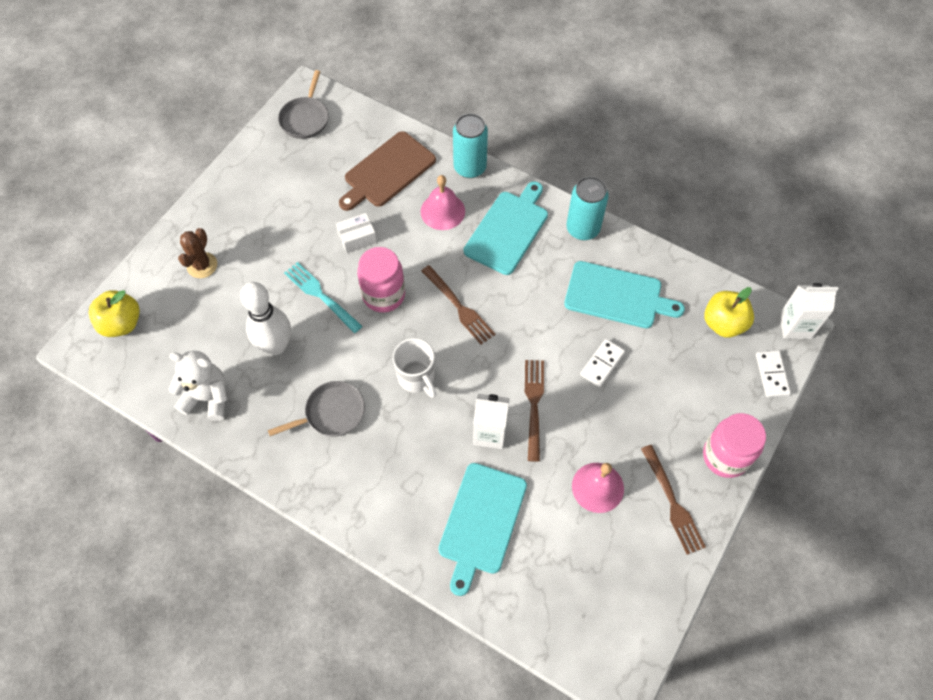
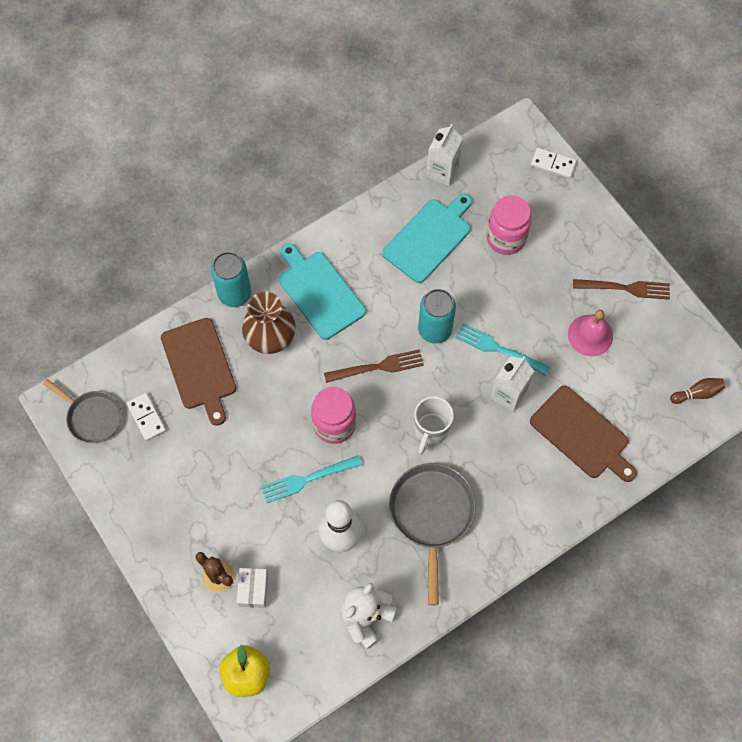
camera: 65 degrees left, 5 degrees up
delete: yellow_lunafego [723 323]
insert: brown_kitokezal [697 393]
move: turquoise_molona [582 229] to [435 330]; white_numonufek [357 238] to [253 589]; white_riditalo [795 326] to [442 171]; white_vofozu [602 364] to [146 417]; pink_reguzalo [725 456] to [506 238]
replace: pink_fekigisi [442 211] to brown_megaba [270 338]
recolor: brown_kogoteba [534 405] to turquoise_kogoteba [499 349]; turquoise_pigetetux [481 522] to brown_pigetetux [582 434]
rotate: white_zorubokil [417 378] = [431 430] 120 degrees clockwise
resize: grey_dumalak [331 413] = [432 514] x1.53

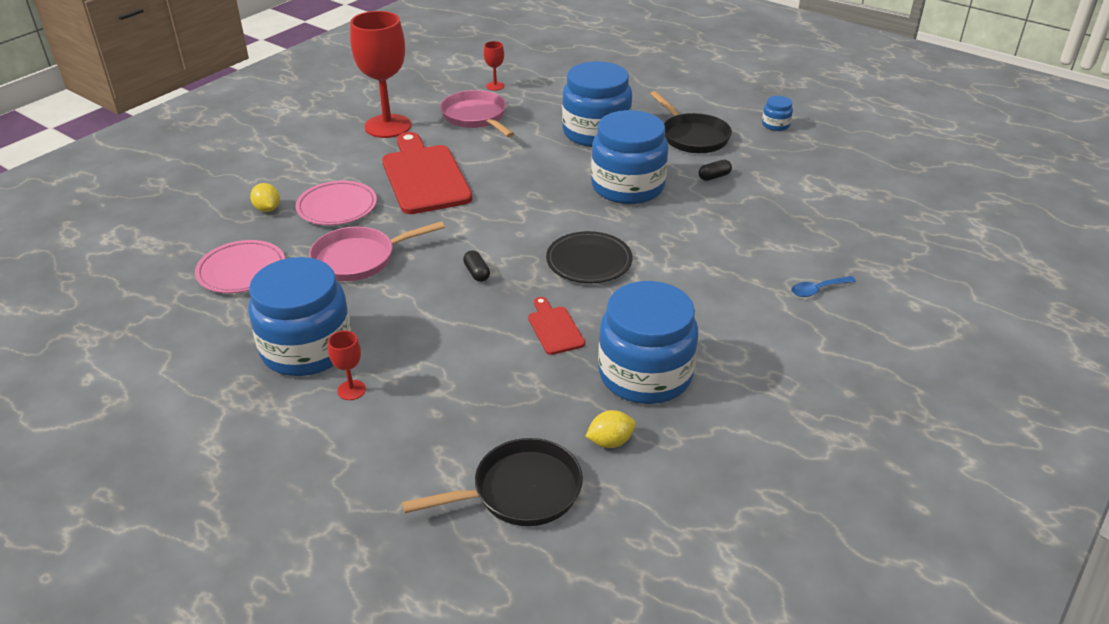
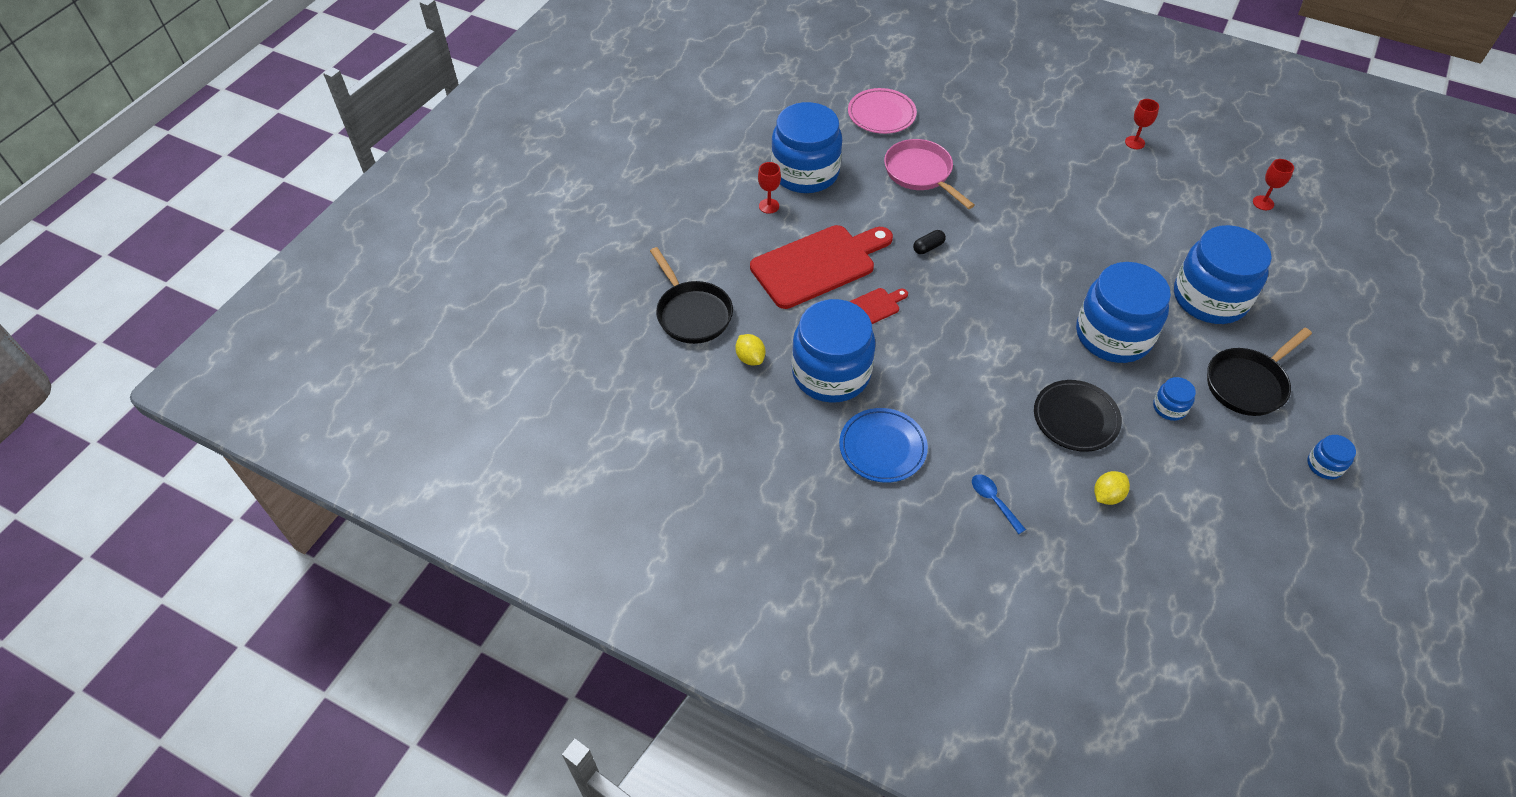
camera: 80 degrees right, 15 degrees up
delete: pink_dumalak [476 117]; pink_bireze [337 207]
insert: blue_bireze [882 448]
move: red_pigetetux [424 176] to [818 265]; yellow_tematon [267 209] to [1107 496]; black_bireze [589 262] to [1075 418]
replace: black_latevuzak [714 177] to blue_reguzalo [1169 407]
resize: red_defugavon [388 126] = [1134 142] x0.42

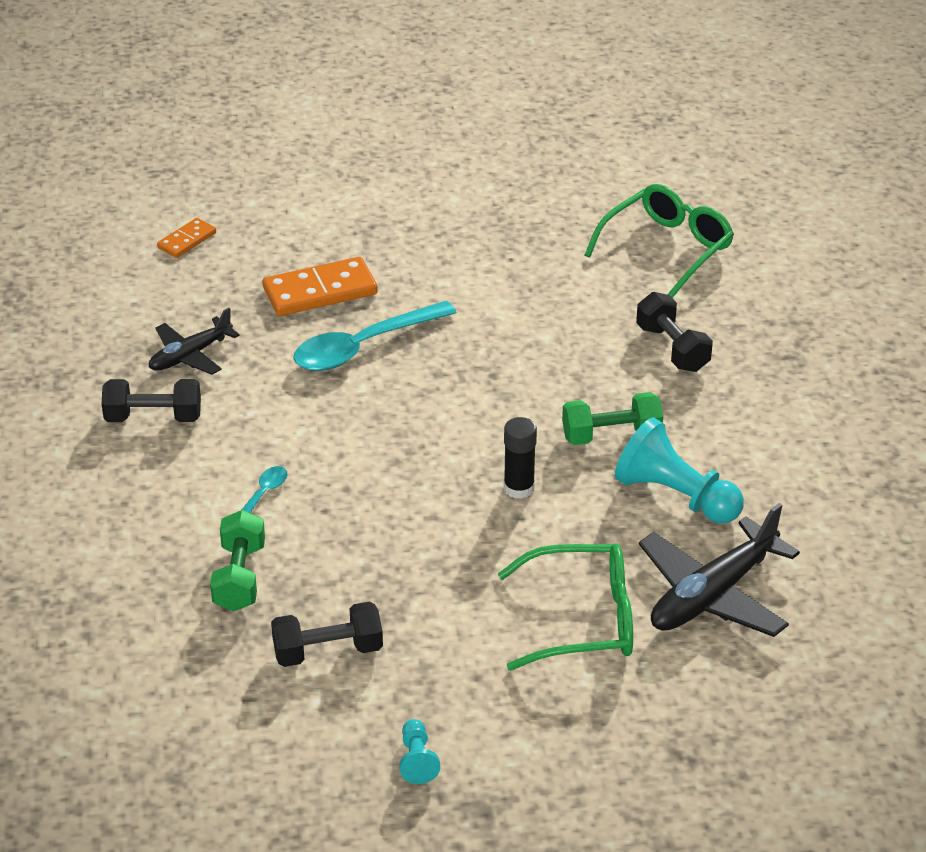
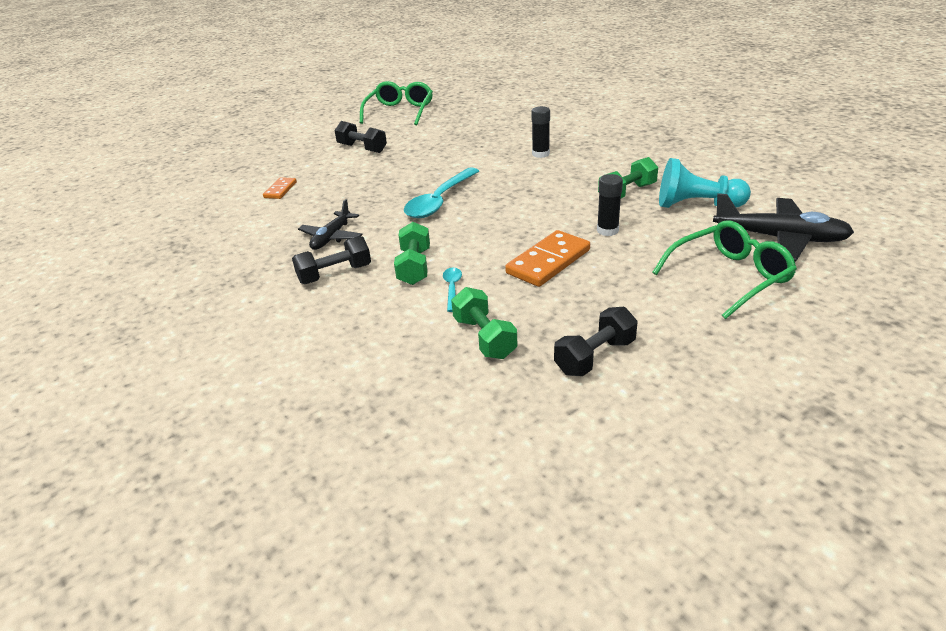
camera: 25 degrees left, 5 degrees down
delete: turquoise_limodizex [417 760]
insert: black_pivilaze [540 154]; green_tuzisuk [414 267]
move: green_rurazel [667 249] to [400 112]; orange_vofozu [320 291] to [548 262]; black_tuzisuk [672 348] to [362 148]
rotate: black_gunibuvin [712 594] = [780 239] 90 degrees counterclockwise

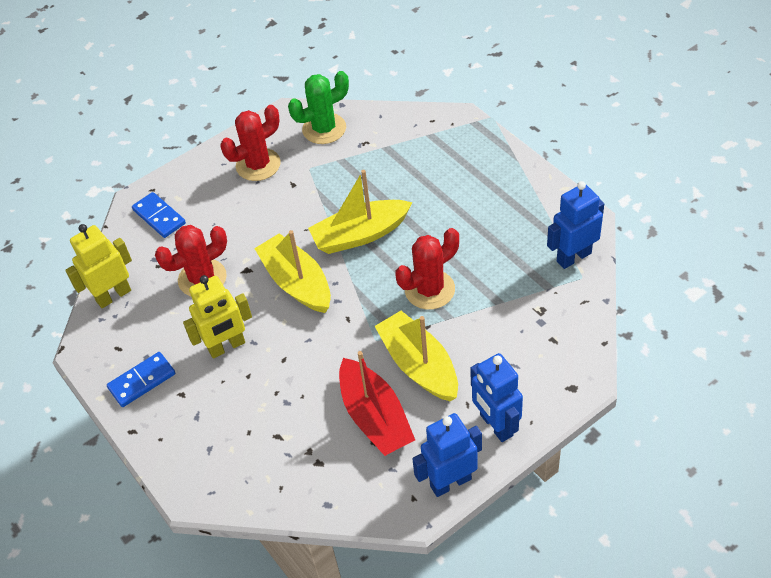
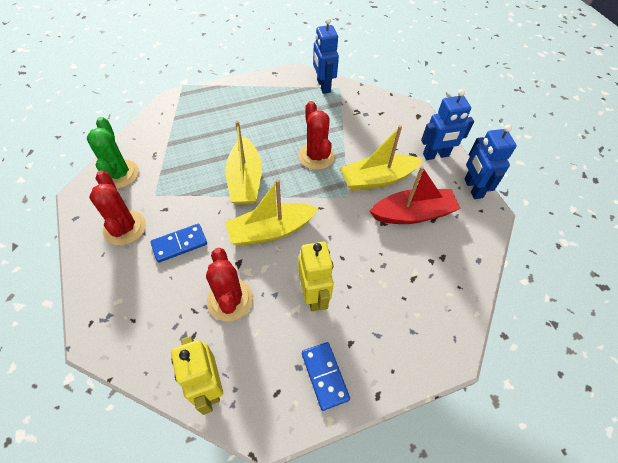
camera: 80 degrees left, 5 degrees up
move: blue_vofozu [159 217] to [179 244]

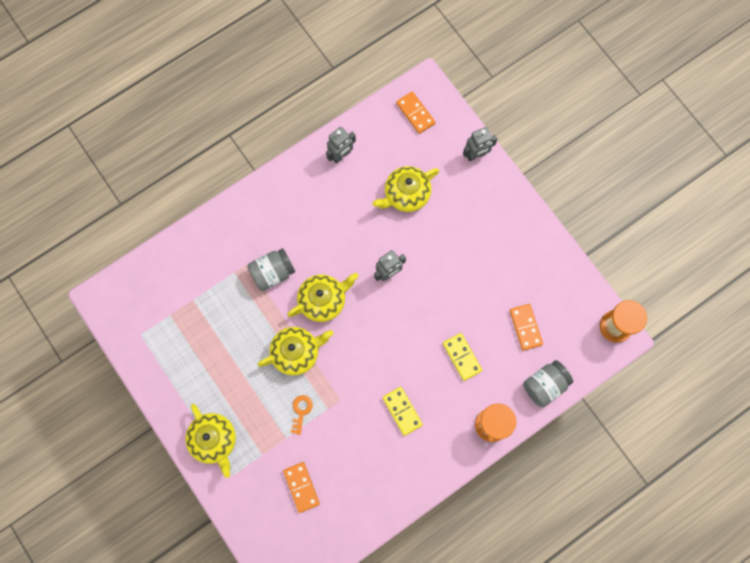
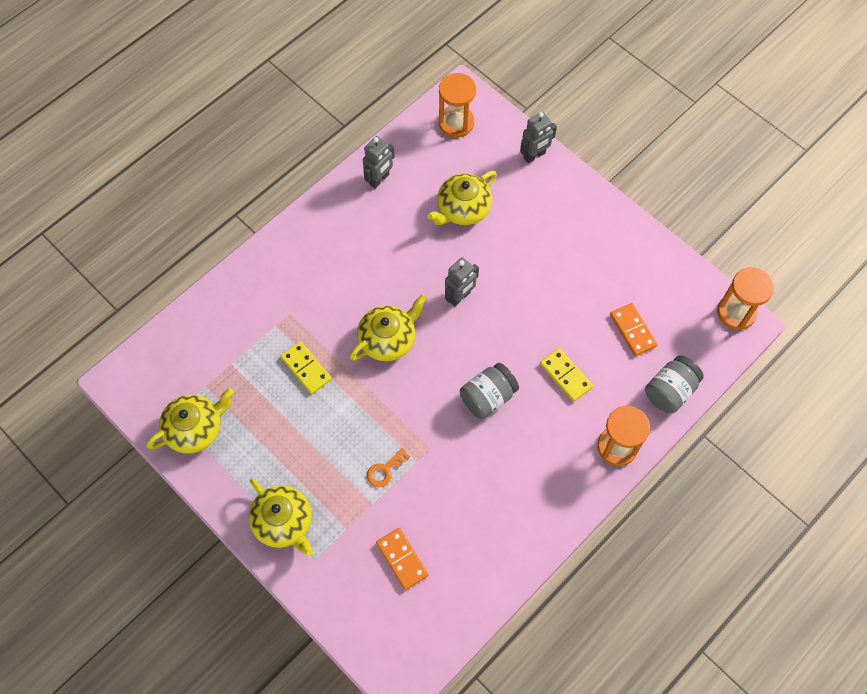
camera: 10 degrees left, 10 degrees down
move: grey_reguzalo [272 273] to [488 397]; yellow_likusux [296 352] to [195 428]; yellow_vofozu [402 411] to [306 368]
replace: orange_vofozu [415 113] to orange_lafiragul [456 123]
rotate: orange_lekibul [301 411] = [385 470] 135 degrees counterclockwise

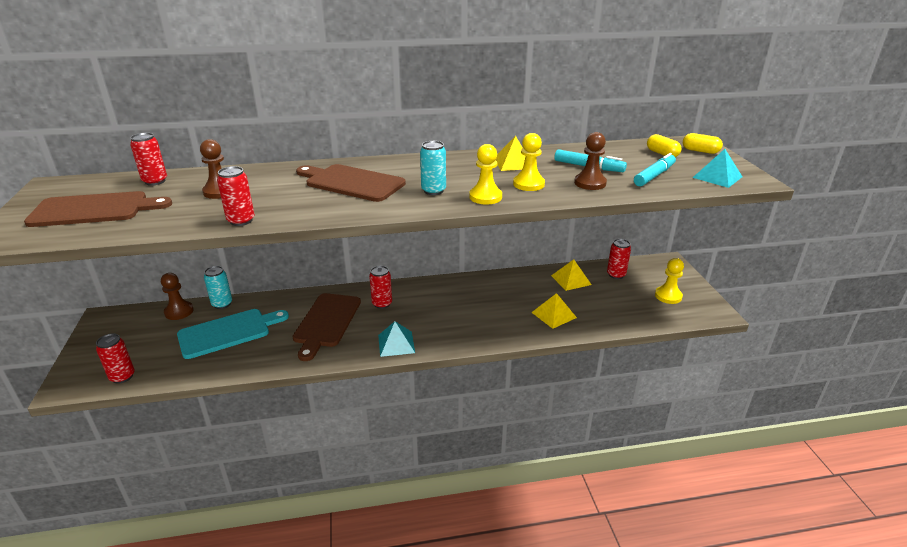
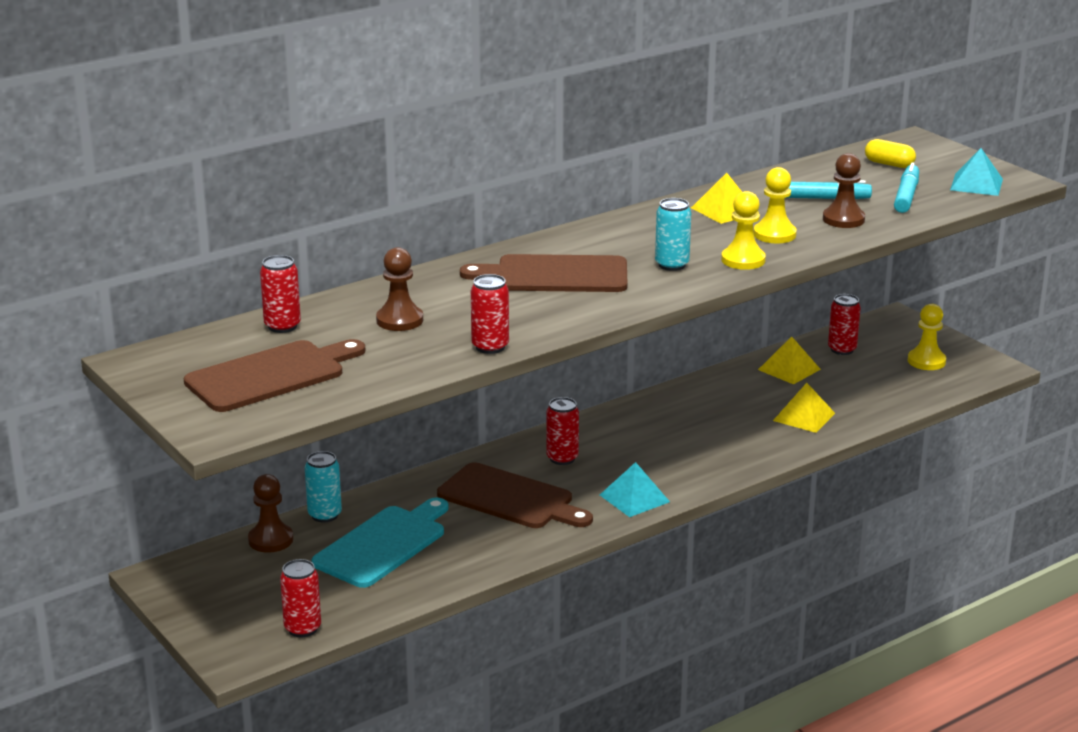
camera: 25 degrees left, 5 degrees down
delete: yellow_latevuzak [700 151]
rotate: brown_pigetetux [326 322] = [510 498] 45 degrees counterclockwise

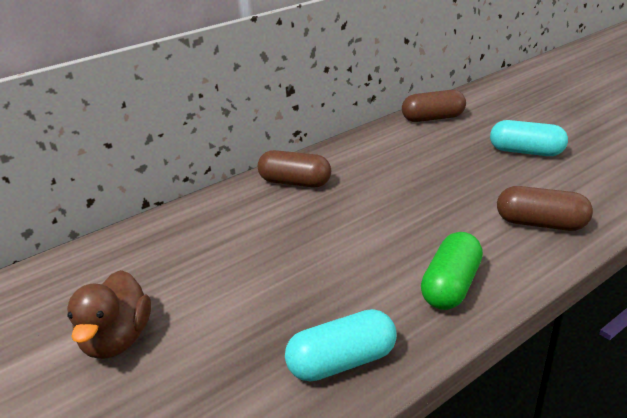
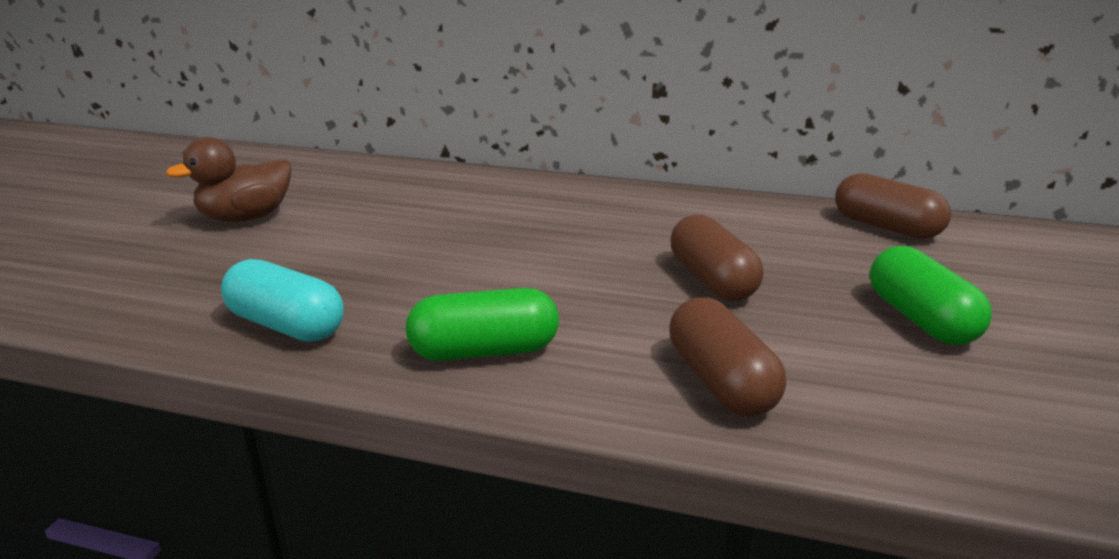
camera: 50 degrees right, 5 degrees down
move: brown_latevuzak [295 182] to [712 280]
recolor: turquoise_latevuzak [526 152] to green_latevuzak [920 319]

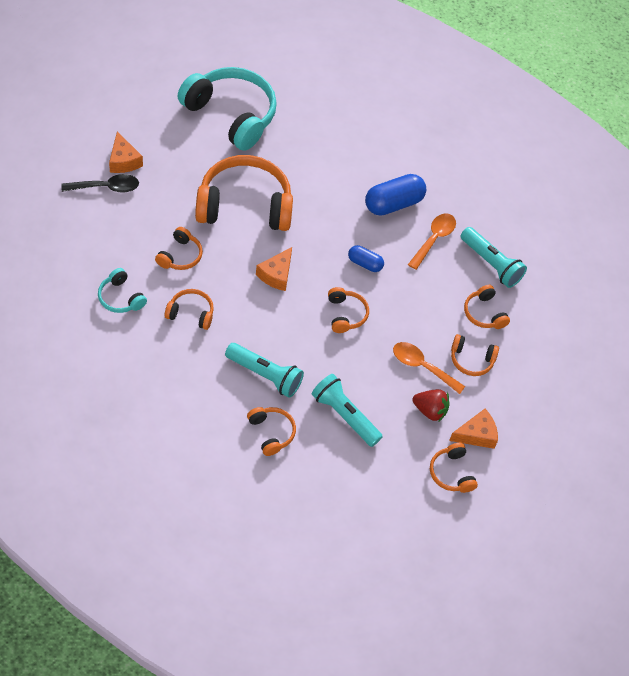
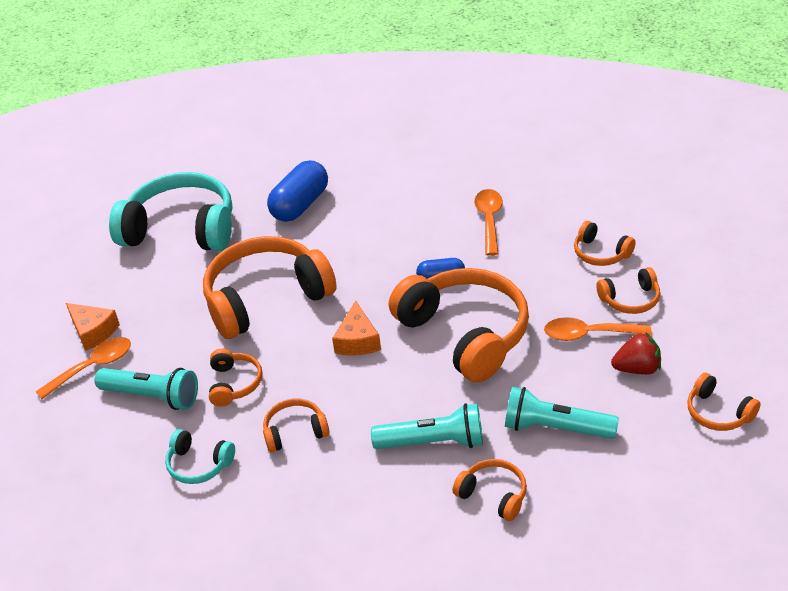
camera: 20 degrees left, 15 degrees down
delete: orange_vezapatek [476 434]
move: blue_latevuzak [393 204] to [300 205]; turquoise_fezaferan [491 264] to [152 396]
recolor: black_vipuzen [106 187] to orange_vipuzen [93 367]
resize: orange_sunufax [345 314] = [465 334] x2.18

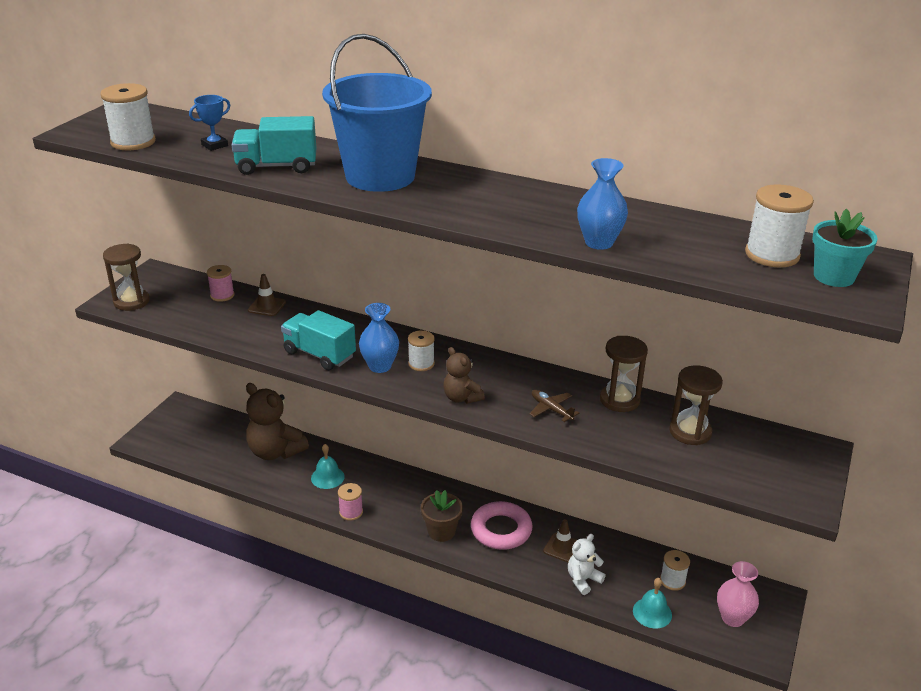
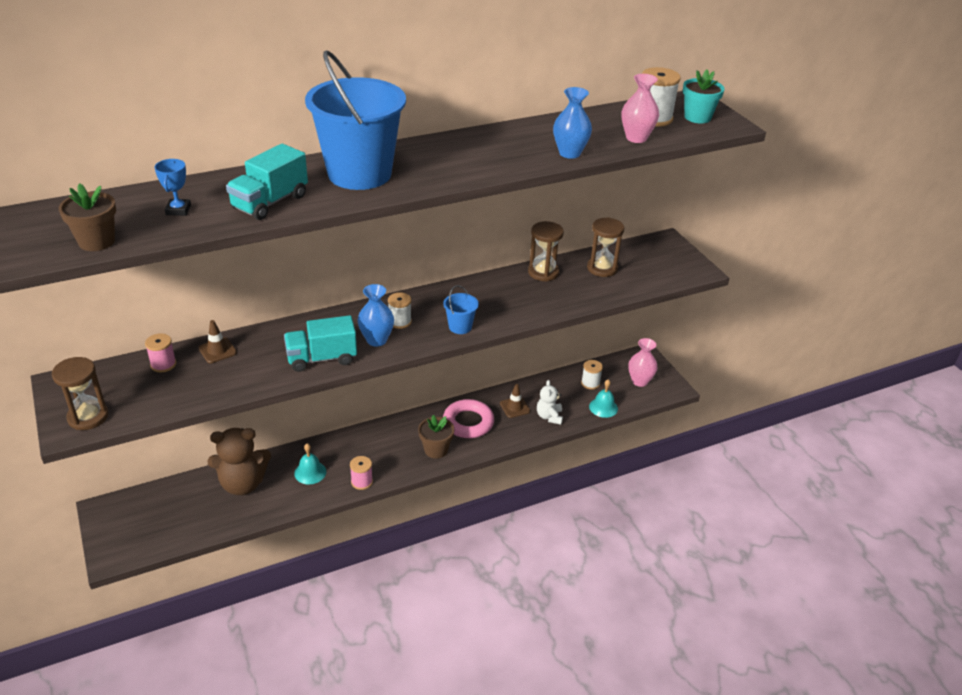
camera: 50 degrees left, 5 degrees up
delete: brown_gunibuvin [551 409]
insert: pink_megaba [636 138]
replace: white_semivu [133 142] to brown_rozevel [96 241]; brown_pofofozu [461 398] to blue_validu [460 327]

